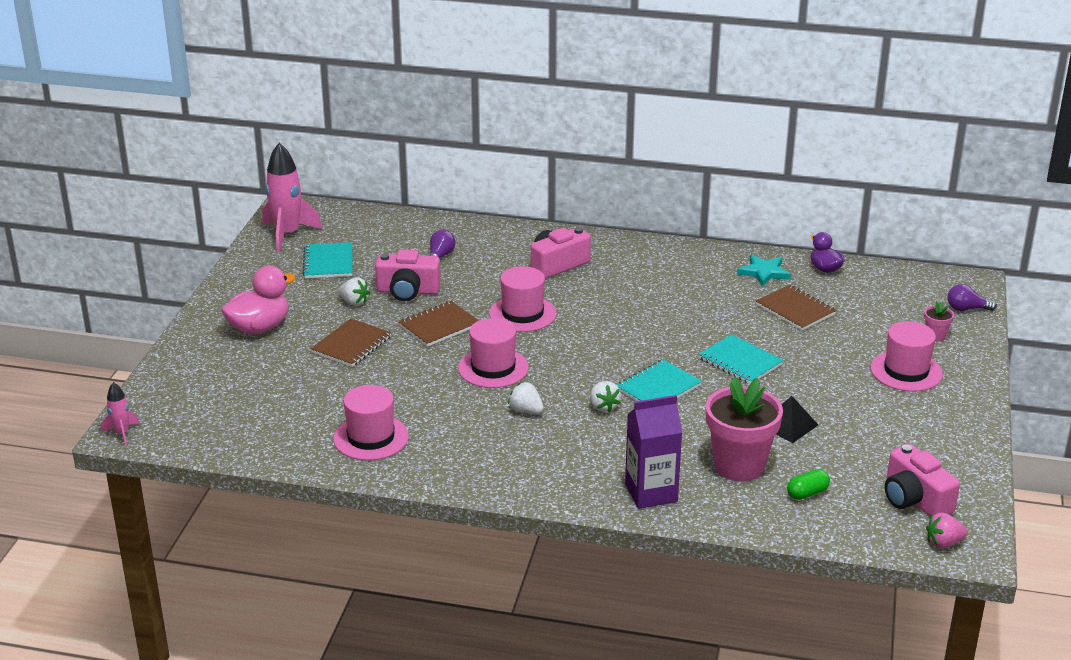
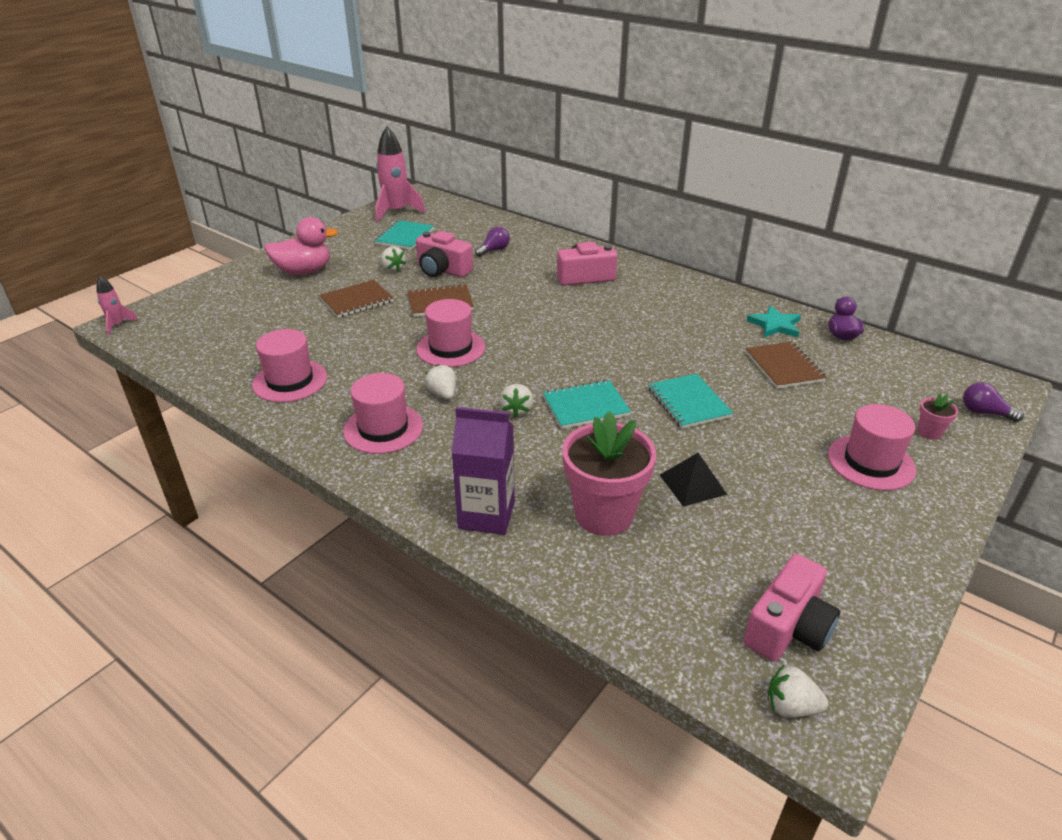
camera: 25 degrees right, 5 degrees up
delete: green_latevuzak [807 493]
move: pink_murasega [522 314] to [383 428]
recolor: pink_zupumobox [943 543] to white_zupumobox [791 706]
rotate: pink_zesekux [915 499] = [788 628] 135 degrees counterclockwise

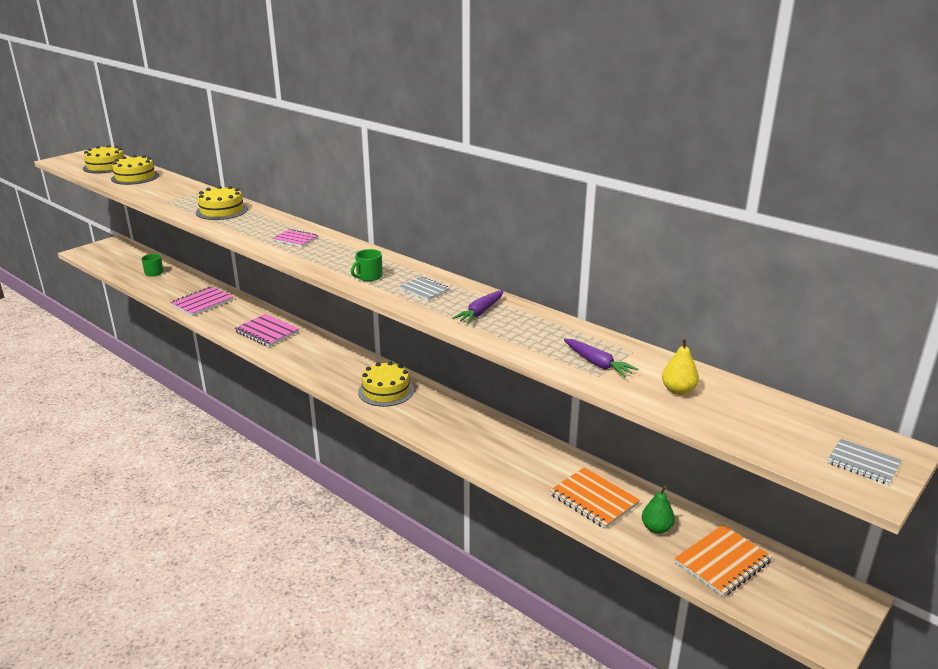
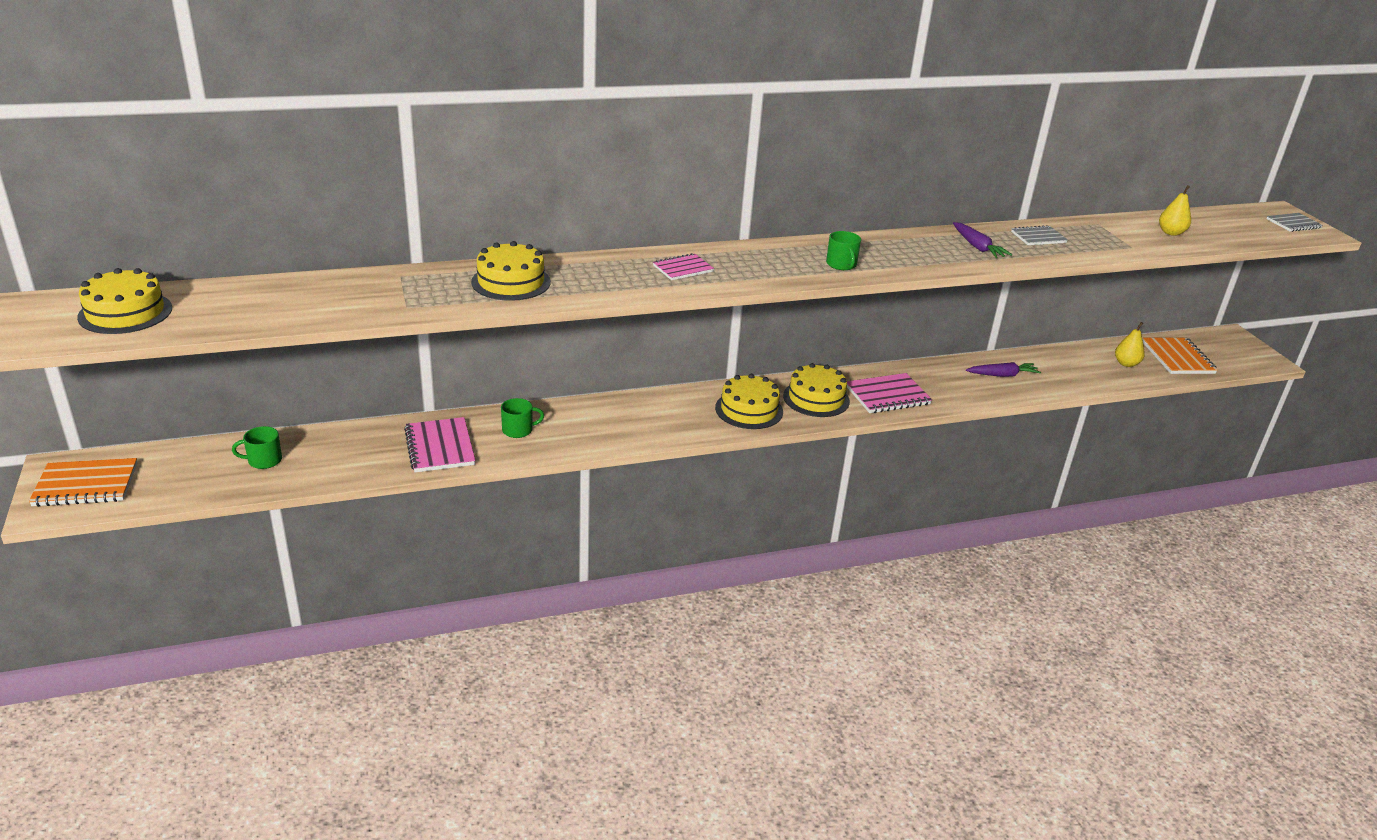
camera: 60 degrees left, 5 degrees up
insert: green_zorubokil [518 430]
move: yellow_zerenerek [135 177] to [749 410]; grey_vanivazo [424 290] to [1038 237]; pink_vanivazo [267 332] to [887 395]; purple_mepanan [597 364] to [1002 375]; orange_vanivazo [593 500] to [86 485]
recolor: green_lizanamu [656 528] to yellow_lizanamu [1126 363]

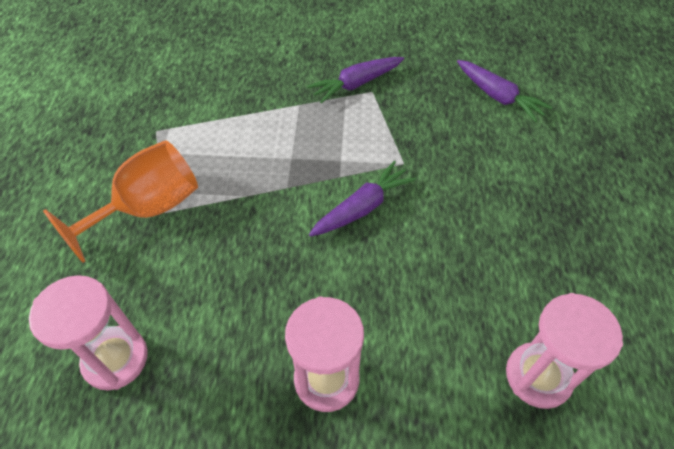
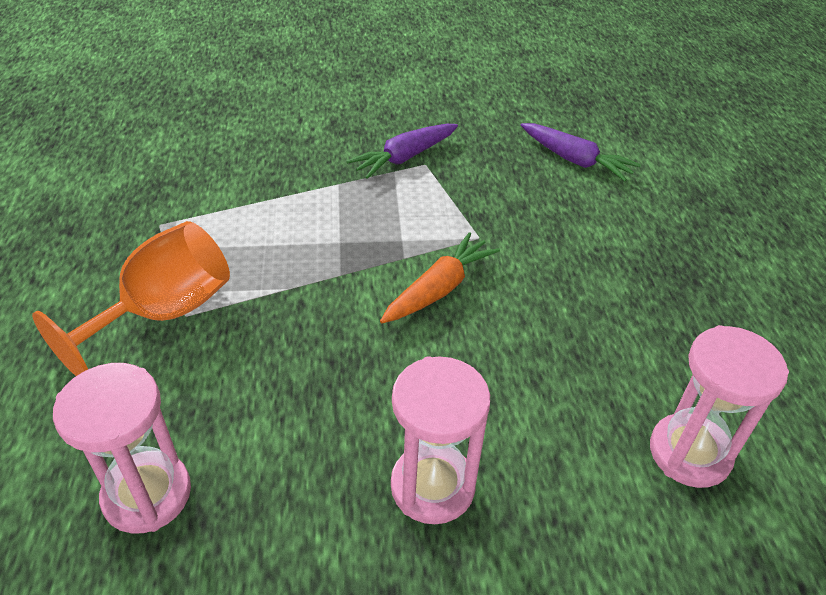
camera: 10 degrees left, 10 degrees down
recolor: purple_mepanan [362 207] to orange_mepanan [439 289]

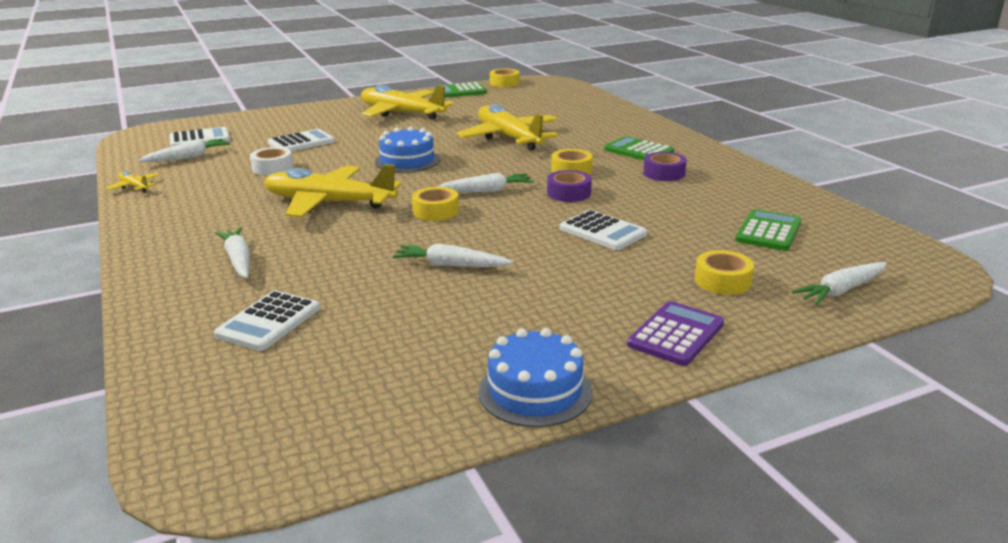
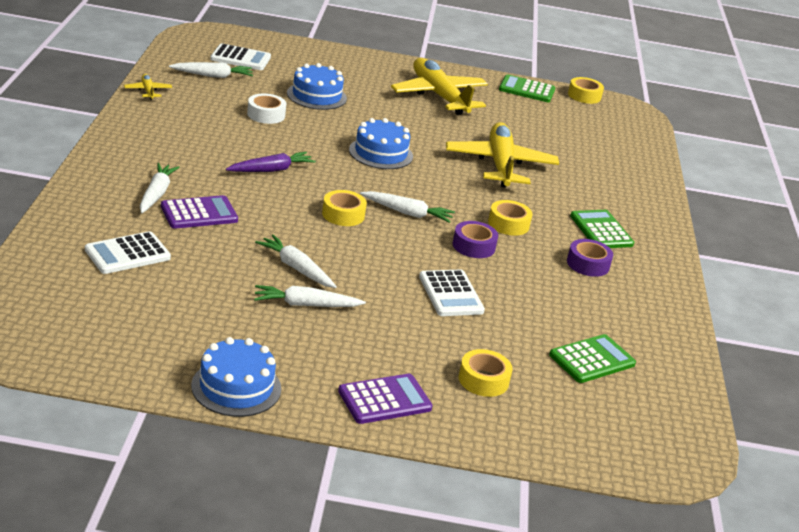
camera: 25 degrees right, 5 degrees up
insert: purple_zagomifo [199 213]
move: white_mepanan [841 291] to [305 305]
replace: white_zagomifo [301 142] to blue_zerenerek [316 96]; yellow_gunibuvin [329 203] to purple_mepanan [271 170]

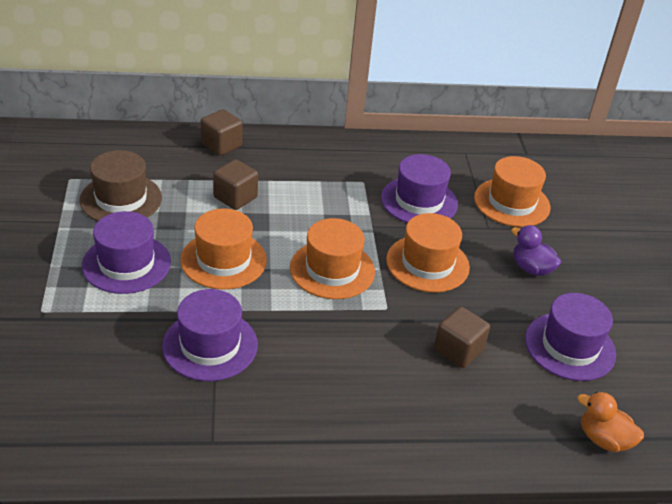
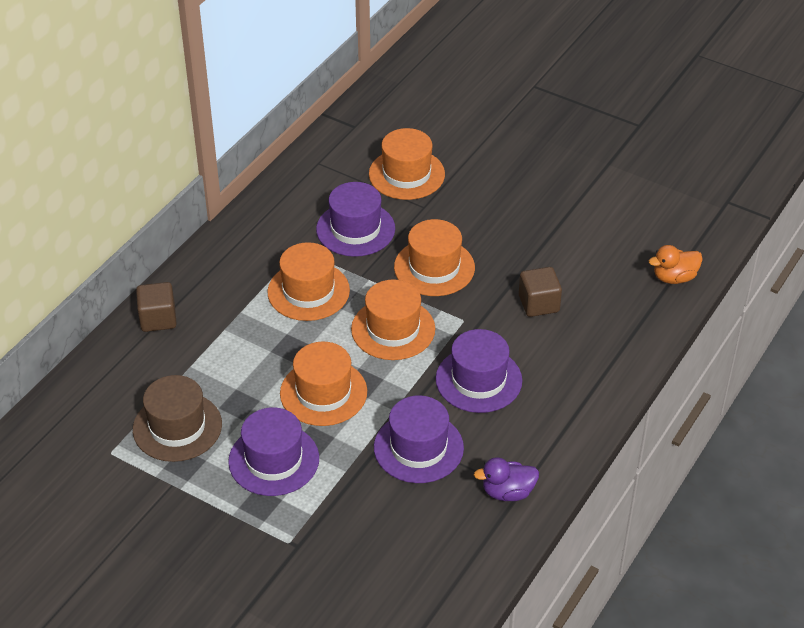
camera: 50 degrees left, 5 degrees up
delete: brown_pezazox [235 197]
insert: orange_murasega [308 291]
move: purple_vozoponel [531 268] to [507 492]; purple_murasega [570 346] to [478 380]

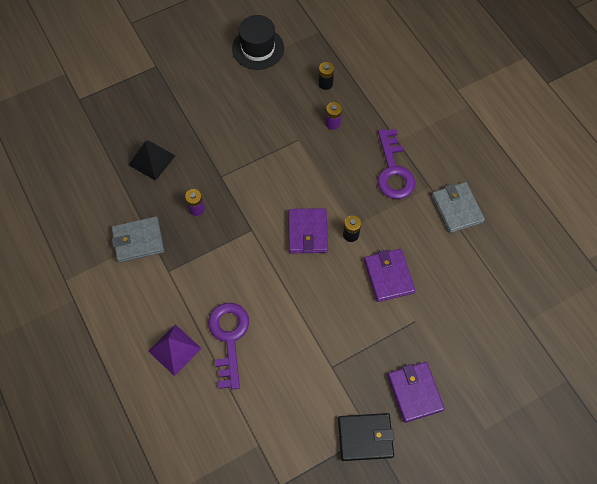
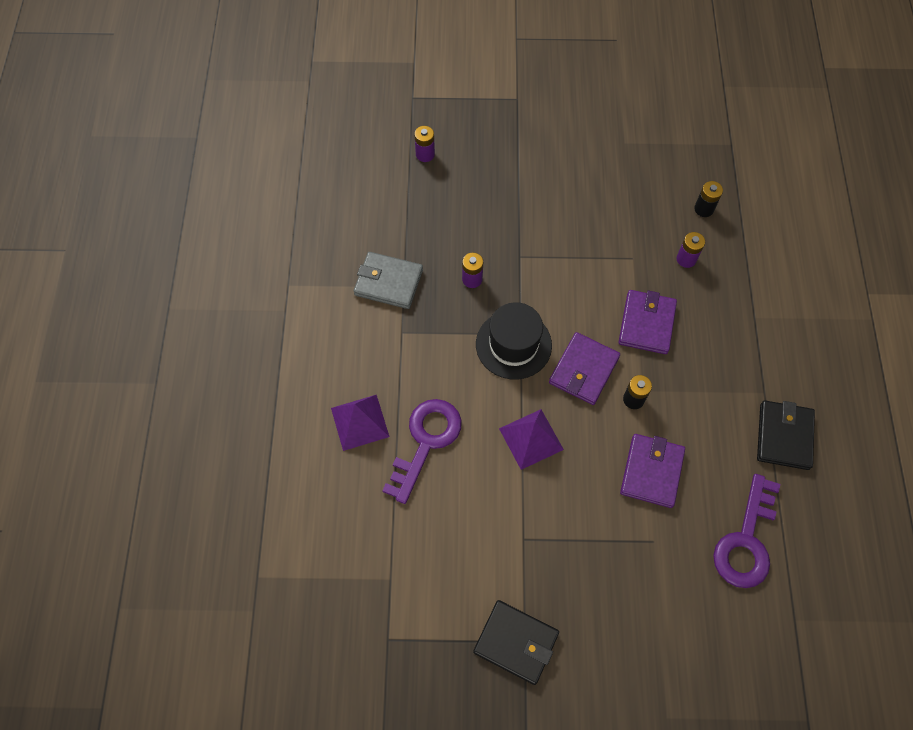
camera: 30 degrees right, 0 degrees up
delete: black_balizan [152 160]
insert: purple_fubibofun [425 154]; purple_balizan [531 439]
move: black_murasega [258 48] to [513 344]; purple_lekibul [393 170] to [746 540]; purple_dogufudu [414 392] to [646 323]
recolor: grey_dogufudu [456 209] to black_dogufudu [784 436]

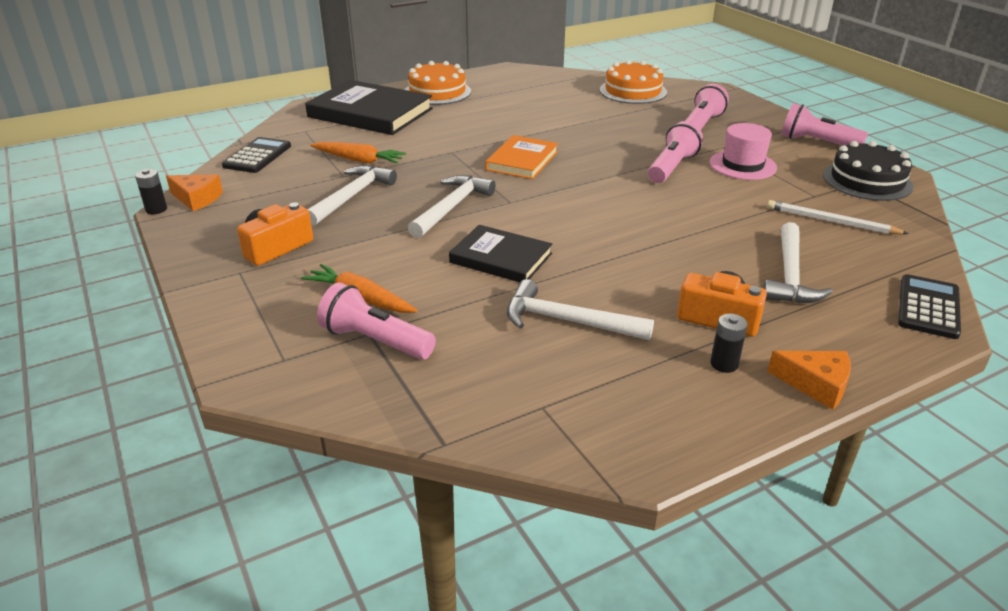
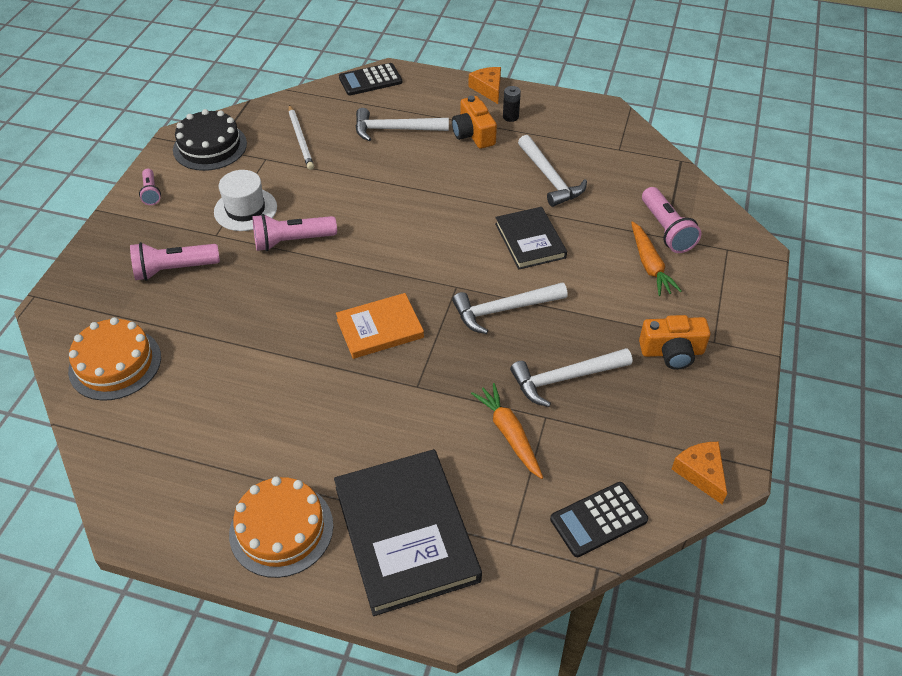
camera: 135 degrees left, 15 degrees up
delete: black_fubibofun [156 209]
recolor: pink_murasega [742 165] to white_murasega [245 209]
rotate: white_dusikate [789 275] = [395 129] 150 degrees counterclockwise
resize: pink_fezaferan [817 142] = [151 192] x0.59

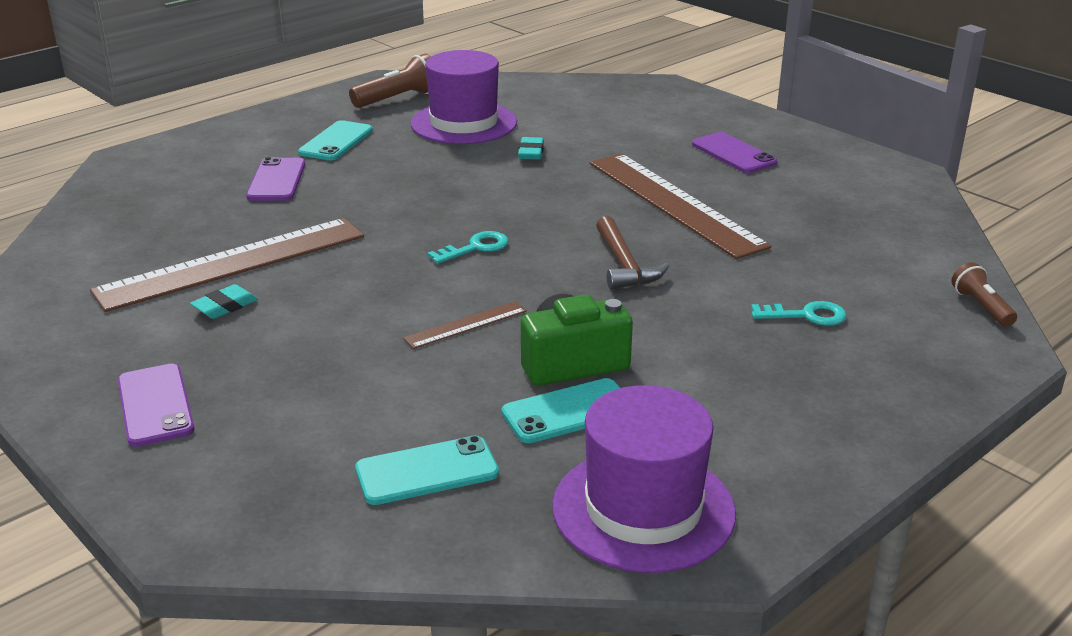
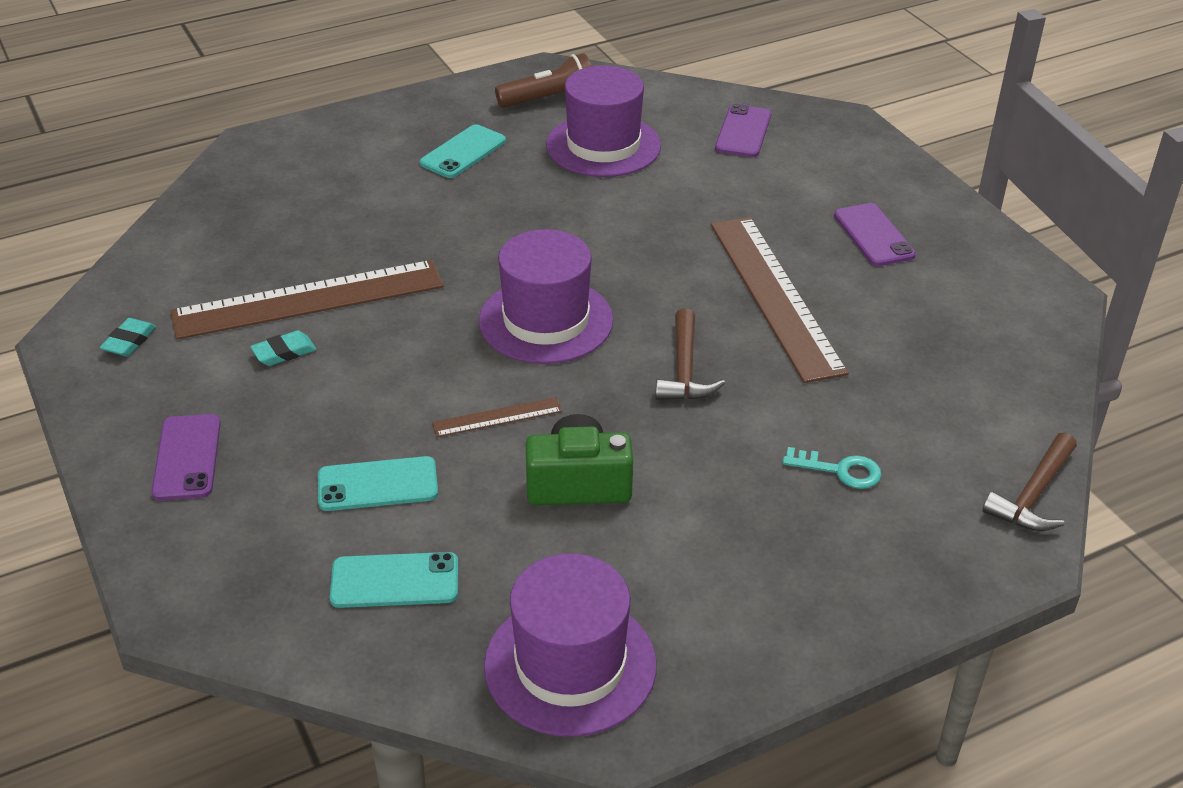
camera: 15 degrees right, 10 degrees up
move: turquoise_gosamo [531 152] to [129 341]; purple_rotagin [276 180] to [743 132]; turquoise_rotagin [568 412] to [378 485]
replace: turquoise_lekibul [475 248] to purple_murasega [546 321]; brown_fezaferan [981 307] to brown_dusikate [1033 495]

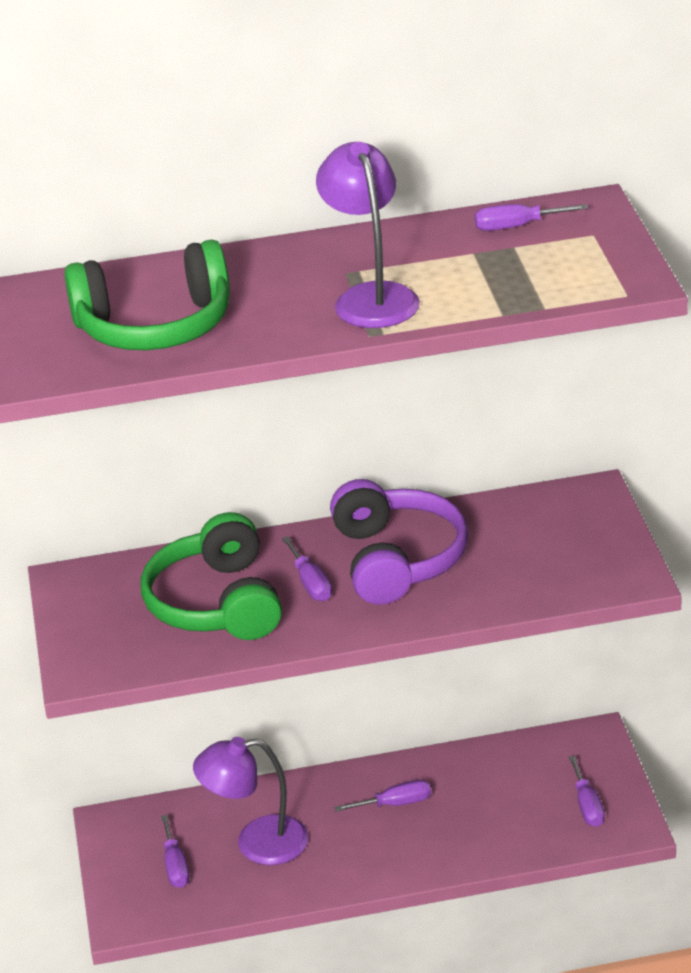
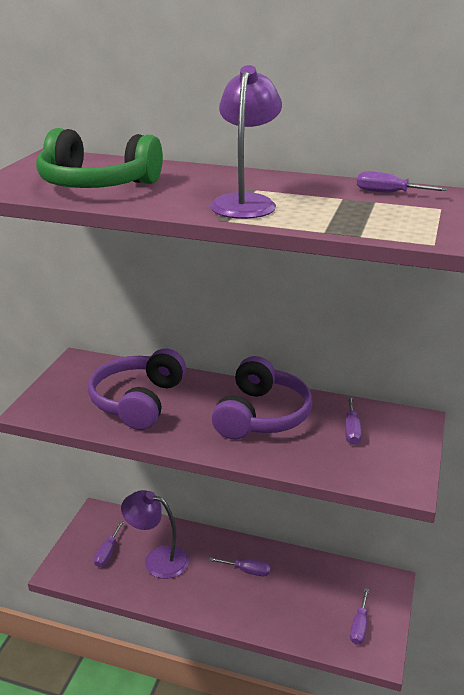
camera: 25 degrees right, 5 degrees down
move: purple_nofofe [310 583] to [352 430]
recolor: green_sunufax [216 603] to purple_sunufax [138 401]

